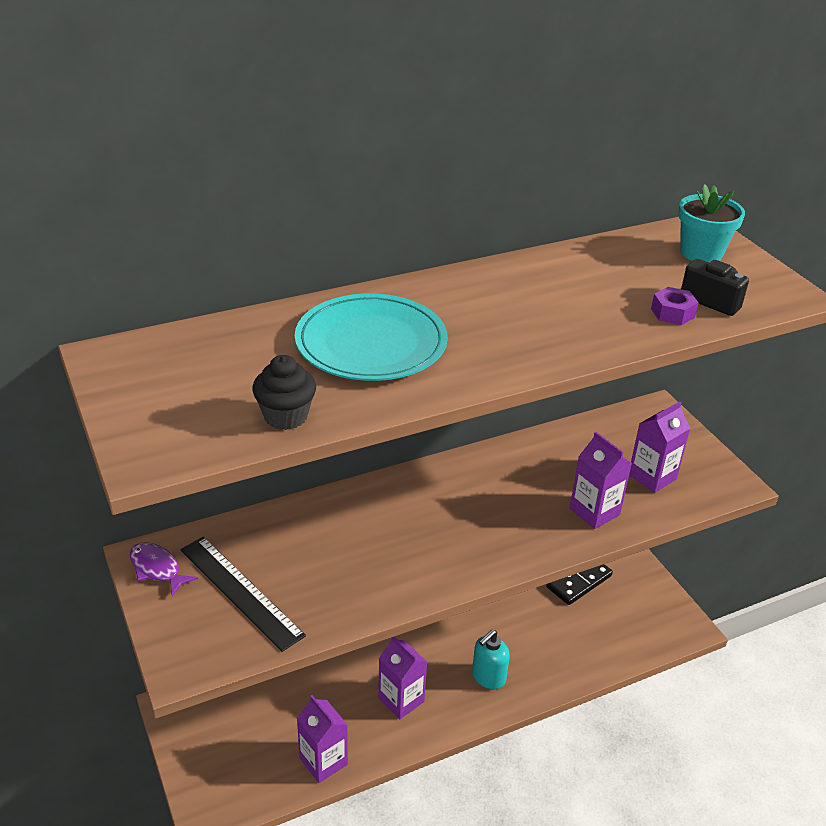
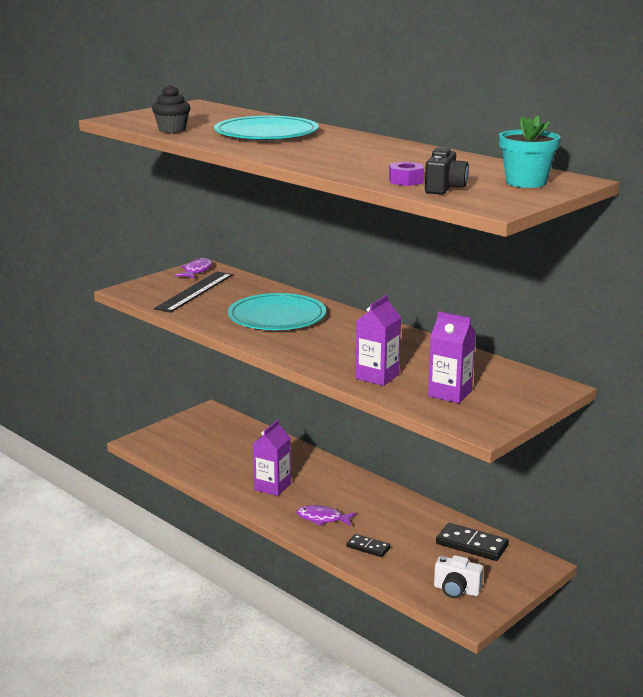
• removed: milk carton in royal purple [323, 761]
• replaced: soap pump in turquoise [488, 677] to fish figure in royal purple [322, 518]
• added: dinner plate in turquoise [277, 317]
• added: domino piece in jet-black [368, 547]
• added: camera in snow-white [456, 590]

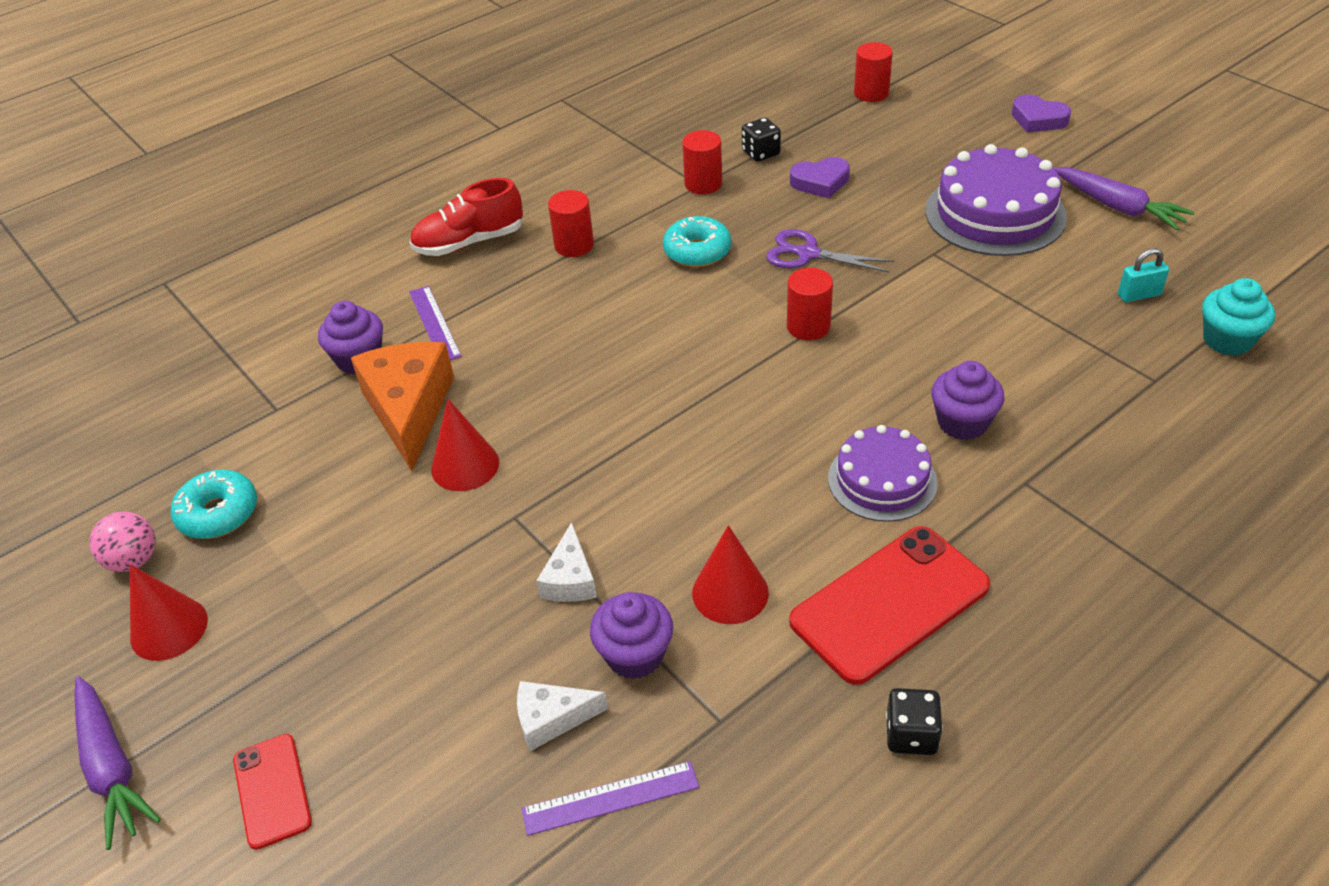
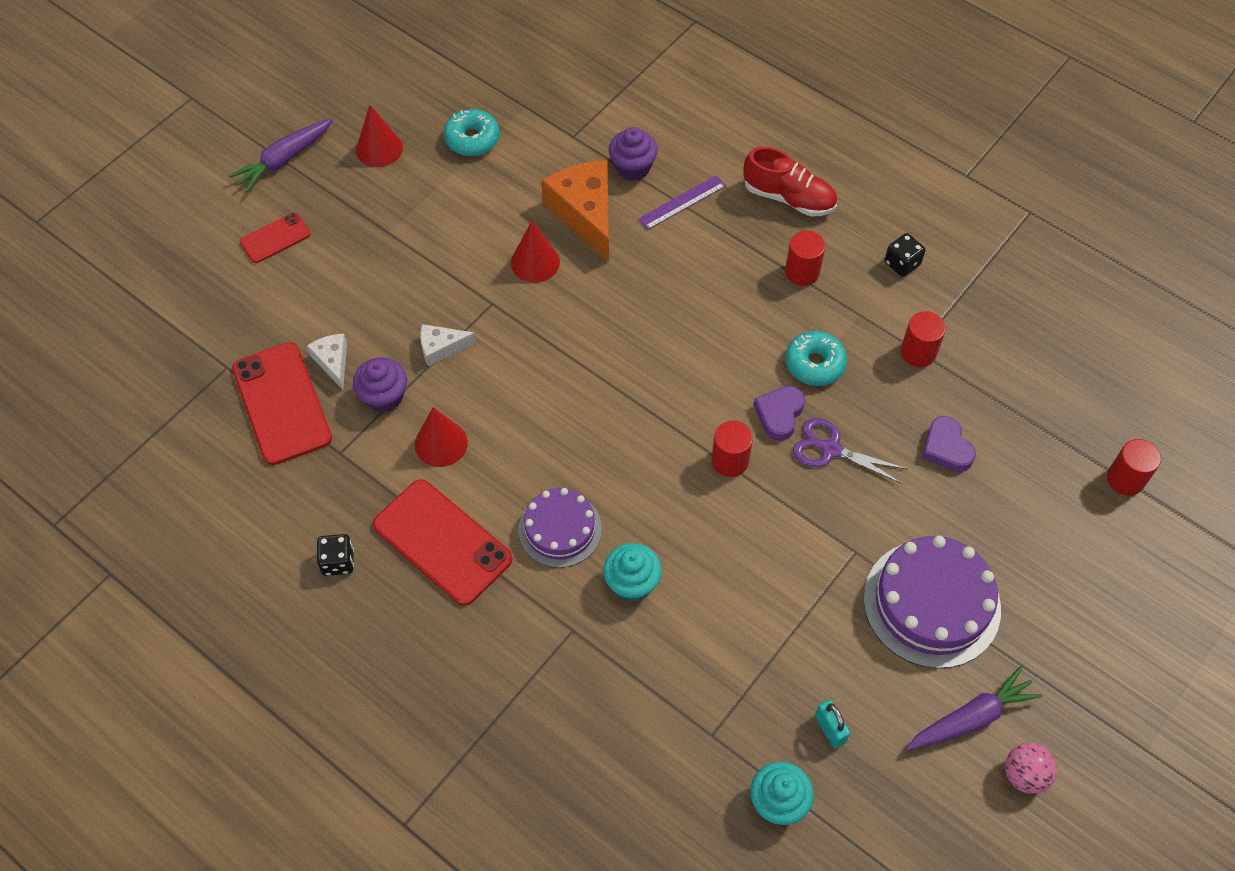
• moved: play ball in rose-pink [134, 560] to [1024, 775]
• turned: cheese in orange [409, 409] = [585, 213] 90 degrees counterclockwise
• turned: lace-up shoe in scarlet [469, 242] = [789, 198] 150 degrees clockwise
• replaced: measuring stick in royal purple [610, 798] to phone in scarlet [281, 403]
• moved: game die in jet-black [761, 153] to [902, 263]
• turned: scissors in royal purple [807, 254] = [830, 449] 75 degrees counterclockwise
• recoloured: fairy cake in royal purple [962, 423] to fairy cake in turquoise [632, 583]
• moved: heart shape in royal purple [1038, 119] to [779, 414]
• turned: carrot in royal purple [1118, 207] = [971, 718] 150 degrees counterclockwise

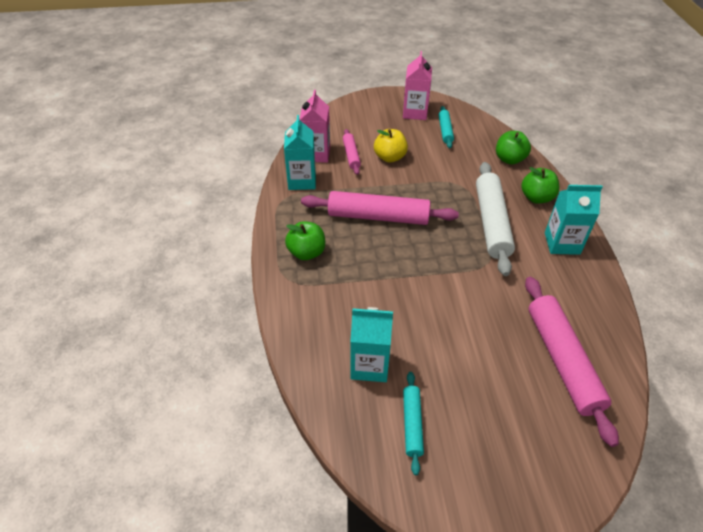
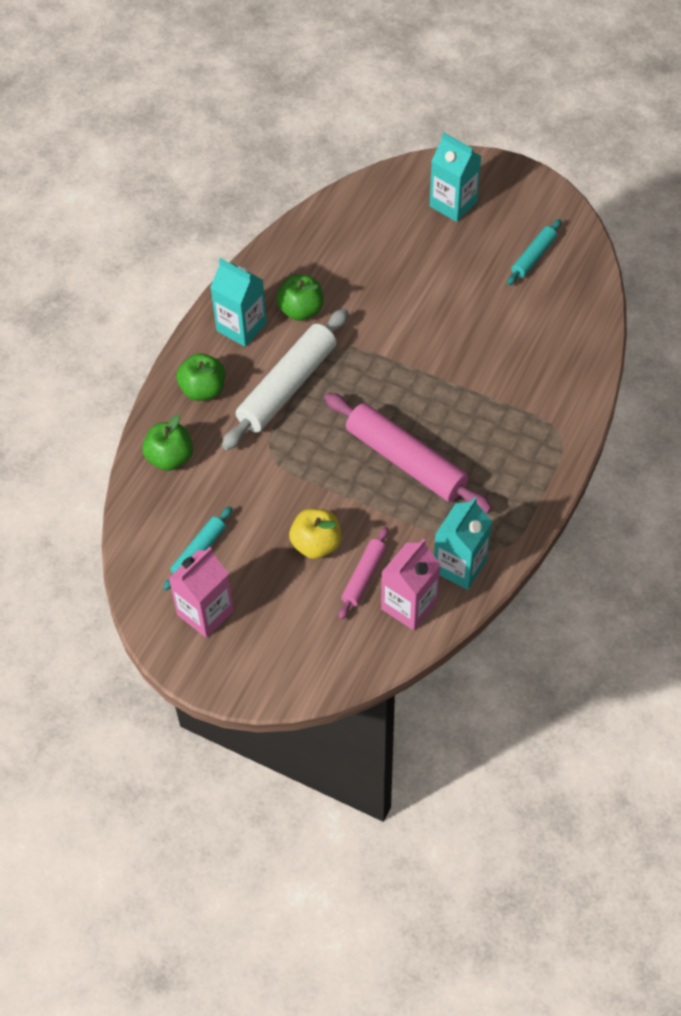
• moved: toy apple in green [306, 252] to [301, 310]
• moved: milk carton in turquoise [369, 365] to [453, 204]
• removed: rolling pin in rose-pink [562, 360]

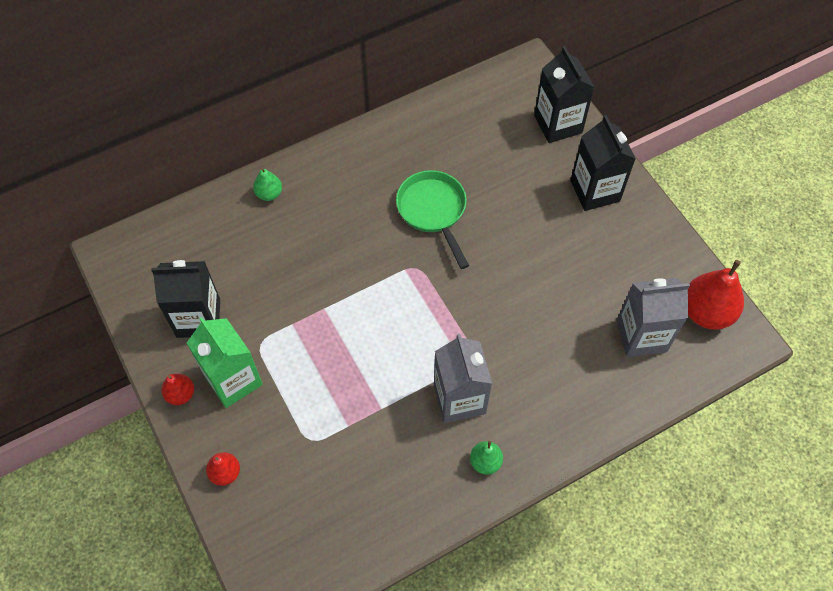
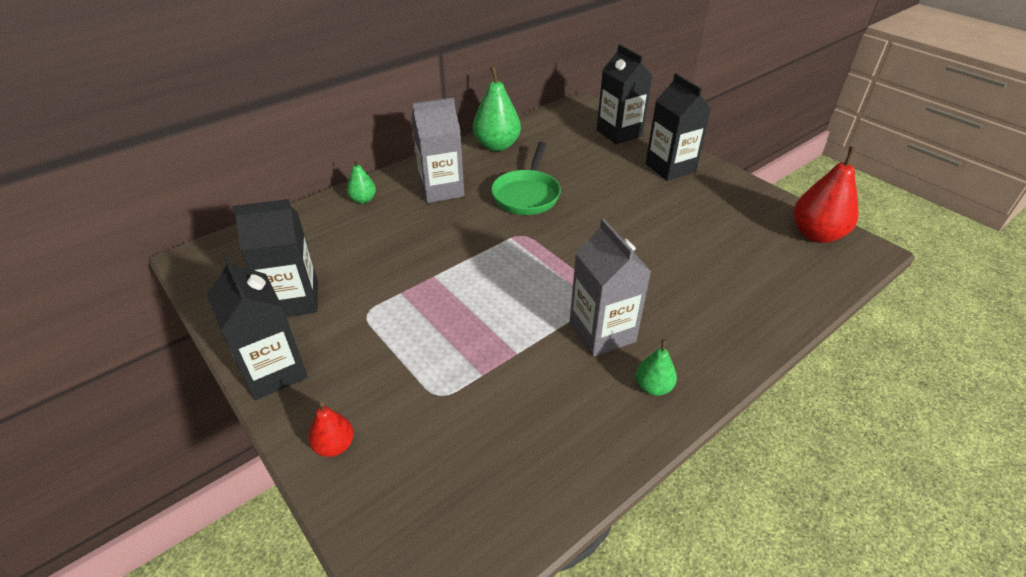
• replaced: pear fruit in scarlet [181, 394] to milk carton in jet-black [274, 371]
• removed: milk carton in green [233, 380]
• turned: pan in green [433, 211] = [527, 195] 135 degrees counterclockwise
• moved: milk carton in gray [641, 335] to [441, 190]
• added: pear fruit in green [497, 145]

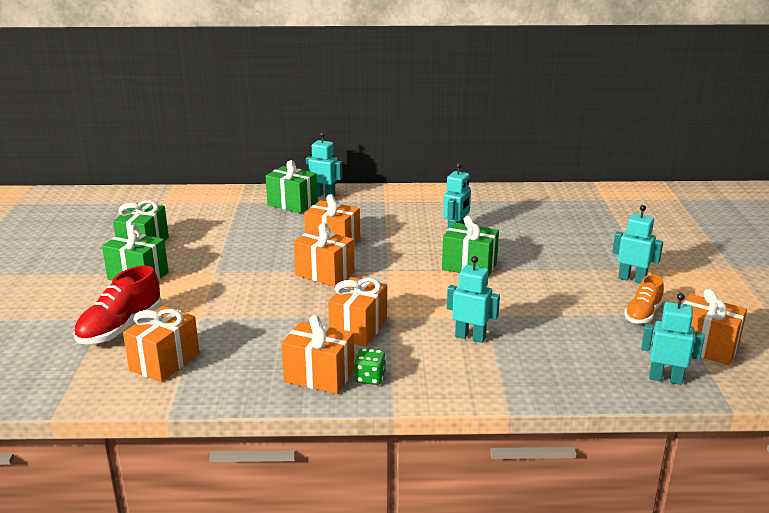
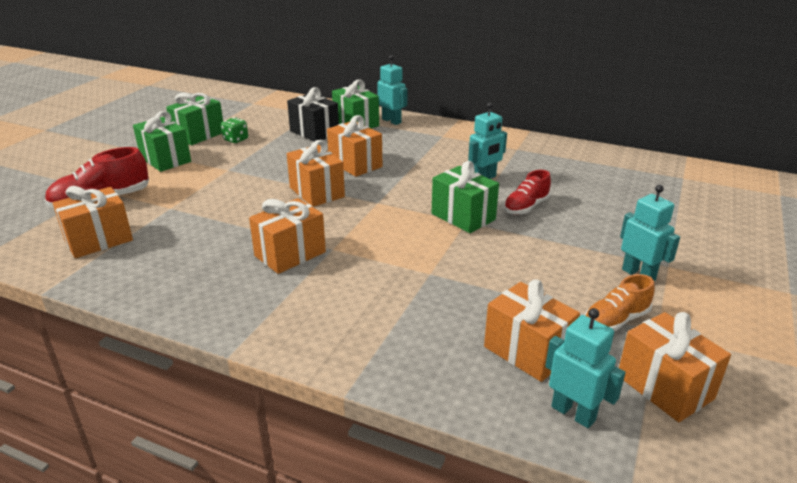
• moved: wrapped gift in orange [319, 376] to [527, 351]
• moved: game die in green [370, 378] to [236, 139]
• removed: robot figure in turquoise [470, 337]
• added: wrapped gift in jet-black [314, 132]
• added: lace-up shoe in scarlet [526, 207]

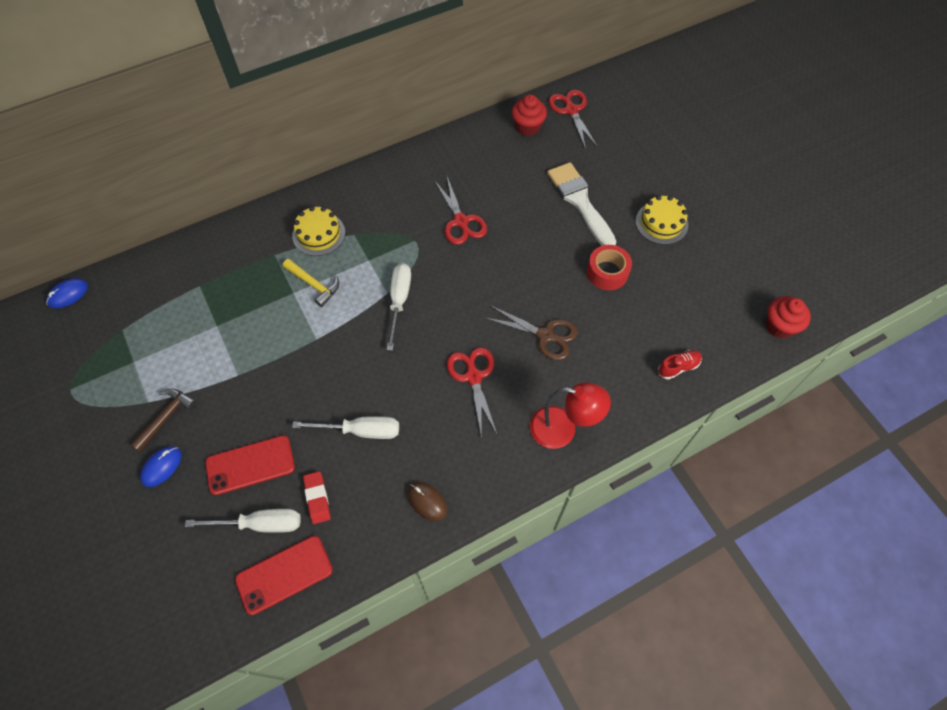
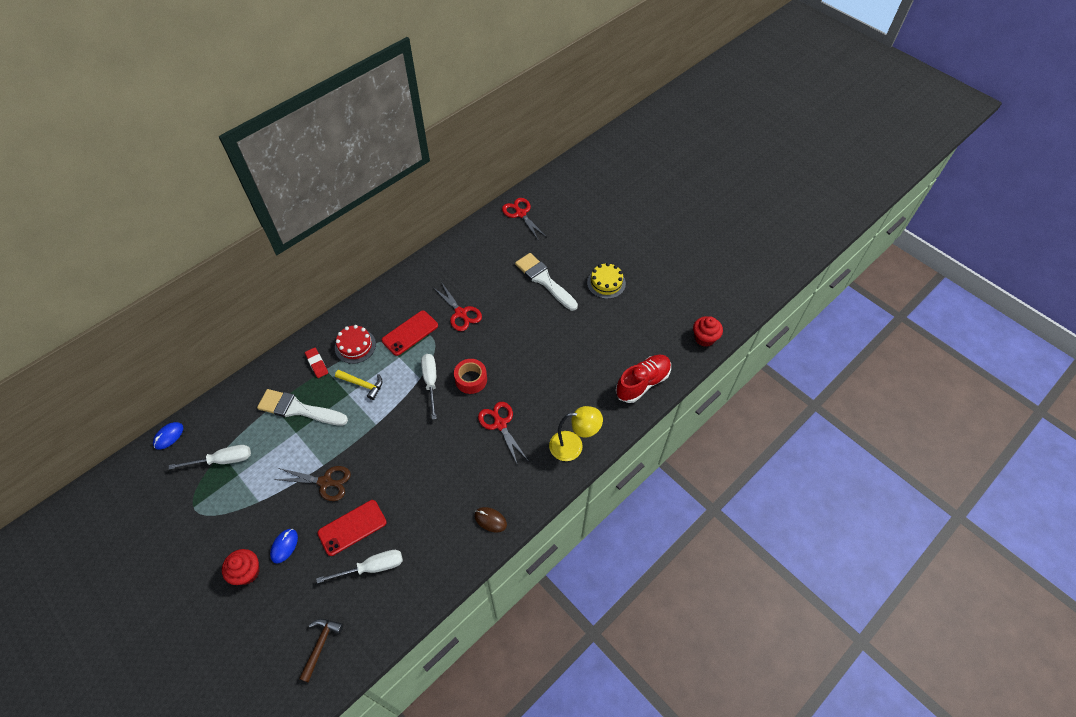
• moved: hammer in brown [166, 417] to [320, 645]
• moved: phone in scarlet [284, 574] to [410, 333]
• recoloured: layer cake in bright yellow [318, 234] to layer cake in scarlet [355, 346]
• moved: flat screwdriver in snow-white [360, 430] to [222, 460]
• moved: pencil eraser in scarlet [317, 498] to [317, 364]
• moved: scissors in brown [546, 335] to [325, 482]
• moved: fairy cake in scarlet [527, 127] to [247, 572]
• recoloured: desk lamp in scarlet [562, 429] to desk lamp in bright yellow [573, 446]
• moved: sticky tape in scarlet [607, 272] to [471, 379]
• resized: lace-up shoe in scarlet [678, 367] = [642, 383] x1.95
• added: paint brush in snow-white [298, 409]

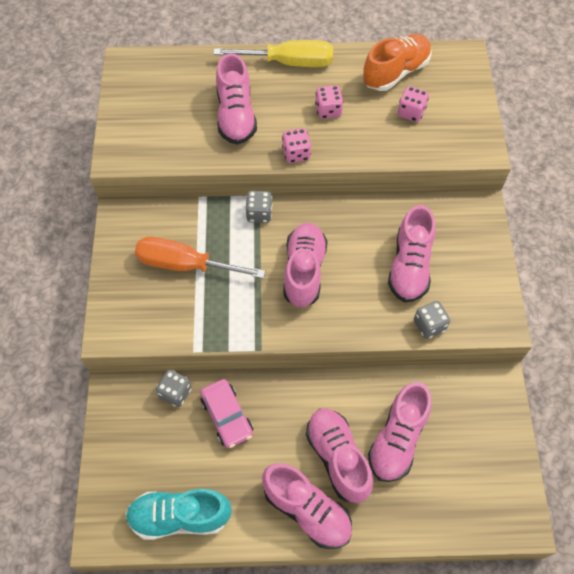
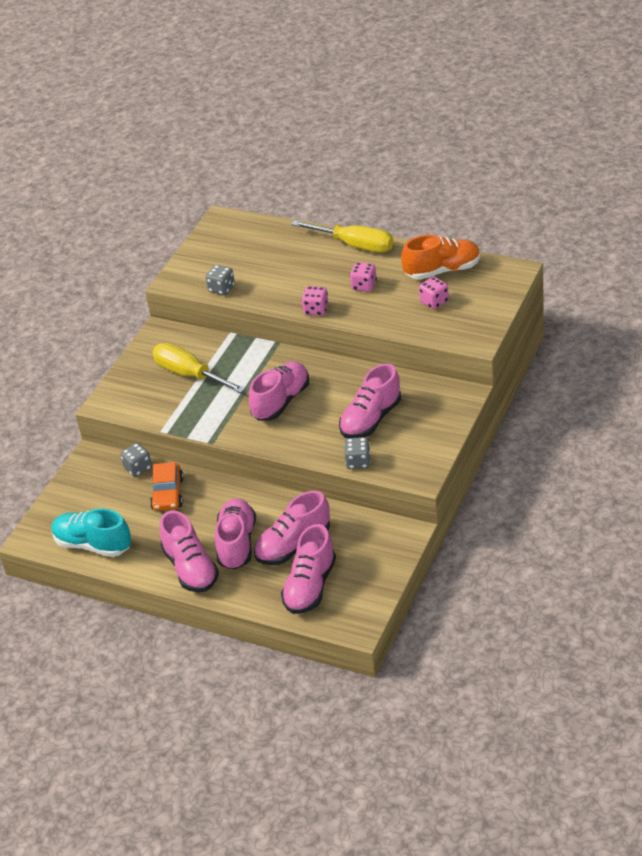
• recoloured: flat screwdriver in orange [185, 265] to flat screwdriver in bright yellow [190, 375]
• recoloured: toy car in rose-pink [227, 416] to toy car in orange [168, 494]
• moved: lace-up shoe in rose-pink [236, 116] to [310, 586]
• moved: game die in gray [259, 213] to [221, 289]

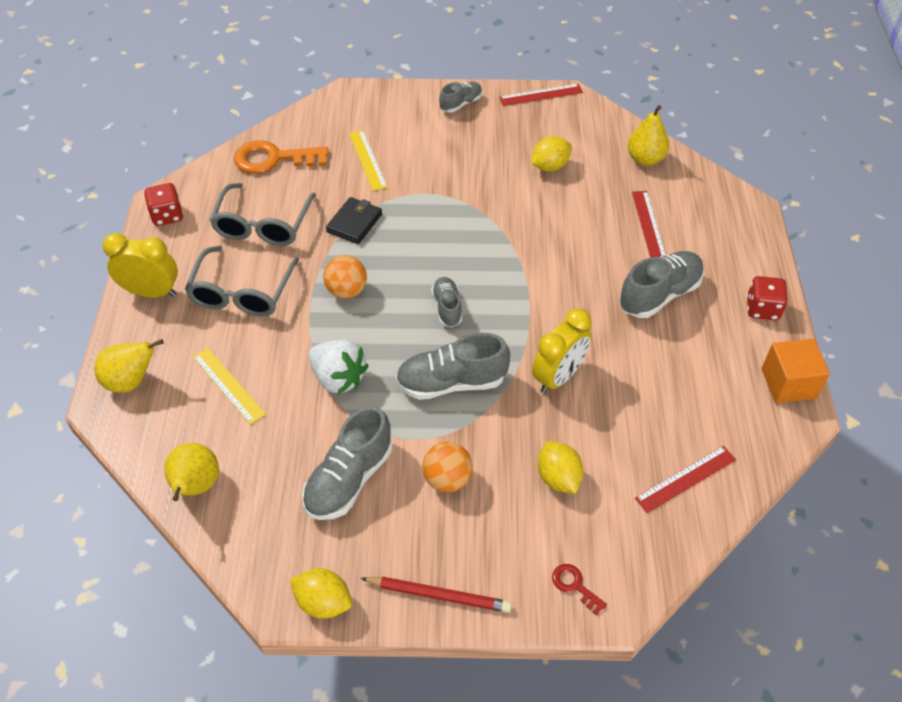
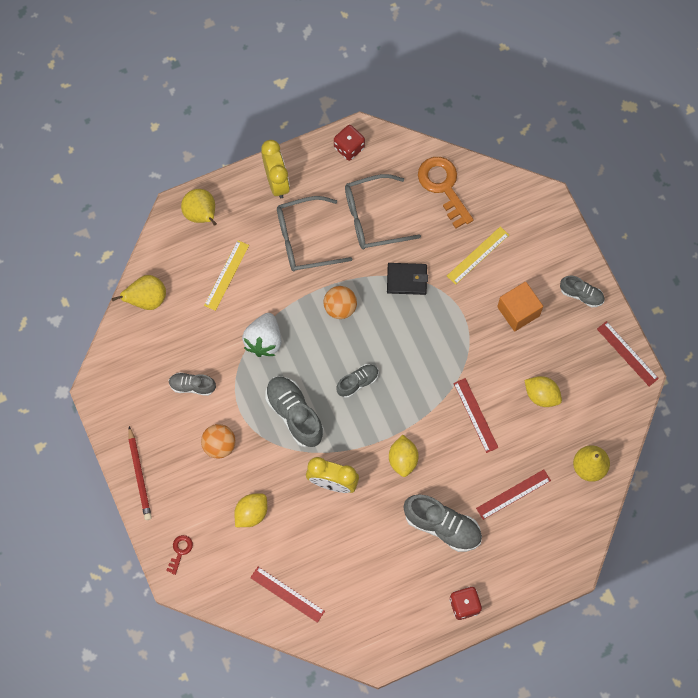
• moved: toy lemon in bright yellow [323, 602] to [403, 459]
• resized: lace-up shoe in gray [349, 479] = [192, 386] x0.58
• moved: cube in orange [788, 383] to [518, 311]
• added: measuring stick in scarlet [475, 415]

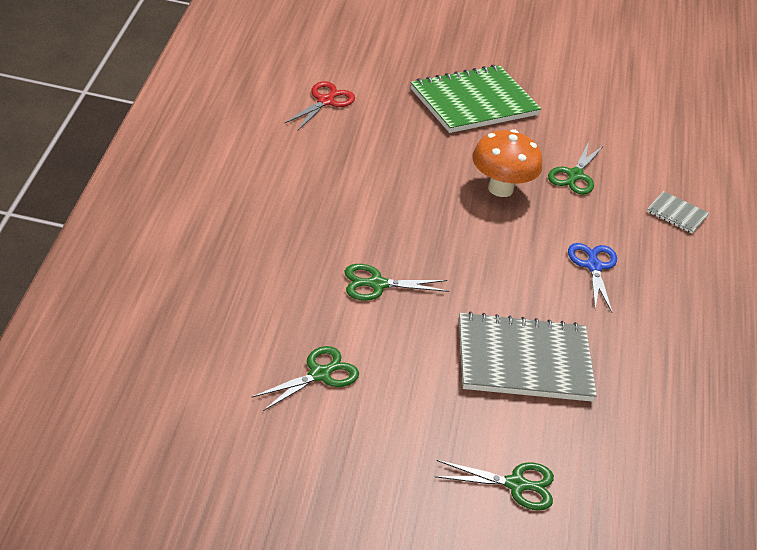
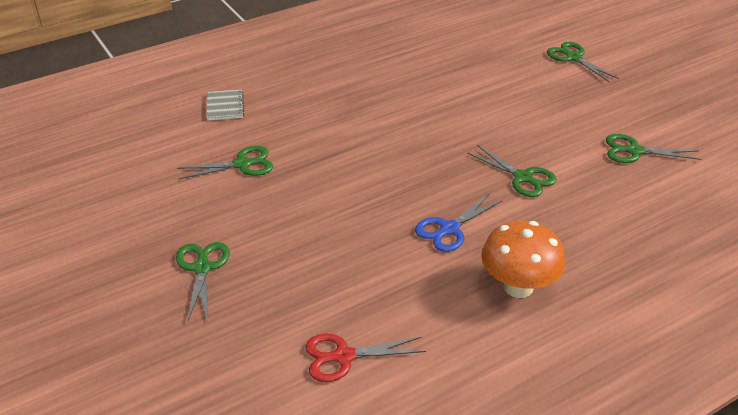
• replaced: exercise book in green [474, 102] to scissors in green [202, 267]
• removed: exercise book in gray [524, 361]
• moved: mushroom in orange [500, 189] to [518, 287]
• moved: scissors in cobalt [593, 266] to [449, 229]

